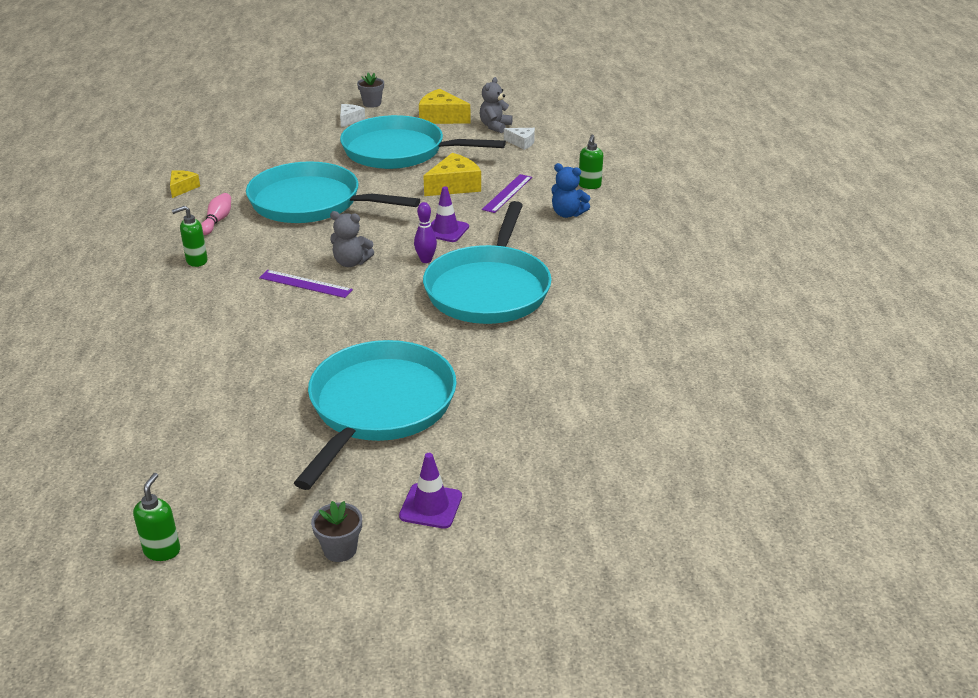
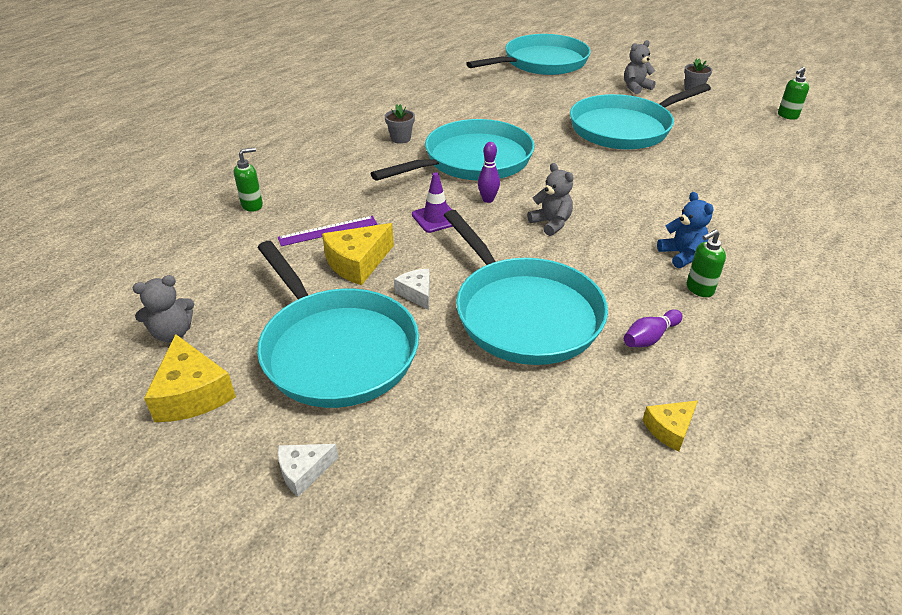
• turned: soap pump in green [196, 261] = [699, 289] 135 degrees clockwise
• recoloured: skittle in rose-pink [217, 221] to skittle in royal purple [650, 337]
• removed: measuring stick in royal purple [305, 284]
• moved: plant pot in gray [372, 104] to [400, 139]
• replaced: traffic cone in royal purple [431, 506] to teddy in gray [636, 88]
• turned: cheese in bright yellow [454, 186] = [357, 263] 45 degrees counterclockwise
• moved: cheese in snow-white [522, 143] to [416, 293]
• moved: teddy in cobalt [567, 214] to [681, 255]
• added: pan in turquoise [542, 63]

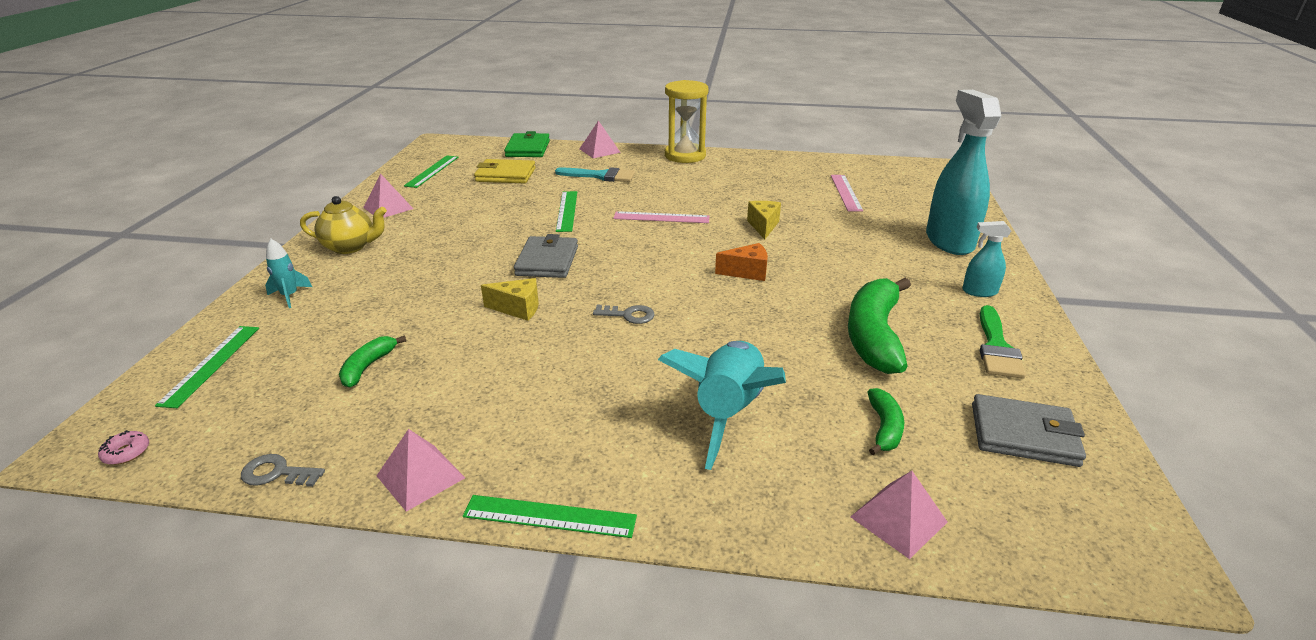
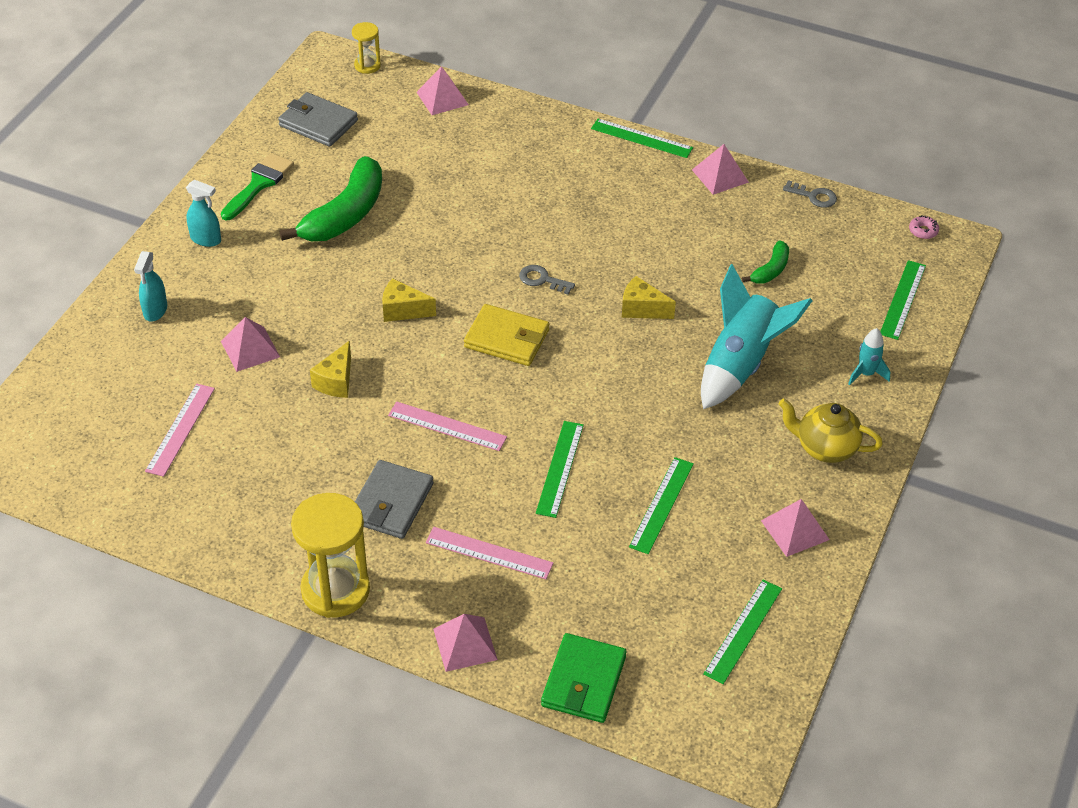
• moved: card wallet in bright yellow [505, 175] to [506, 339]
• moved: card wallet in gray [547, 261] to [391, 503]
• replaced: paint brush in turquoise [601, 176] to measuring stick in rose-pink [489, 553]
• moved: rocket in turquoise [728, 412] to [740, 364]
• recoloured: cheese in orange [747, 272] to cheese in bright yellow [403, 310]
• removed: banana fruit in green [884, 428]
• resized: spray cleaner in turquoise [949, 241] = [155, 311] x0.47
• added: solid pyramid in rose-pink [250, 349]
• added: sand timer in bright yellow [367, 65]
• added: measuring stick in green [661, 505]

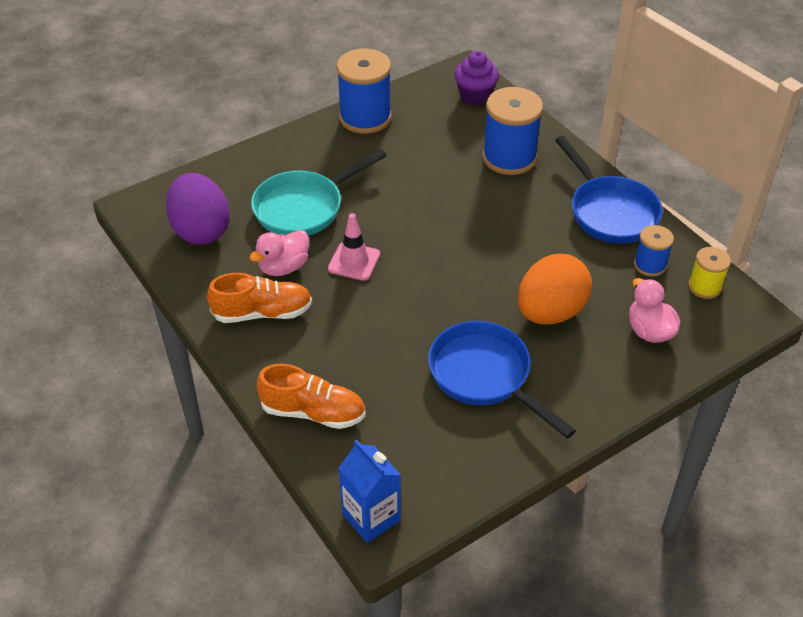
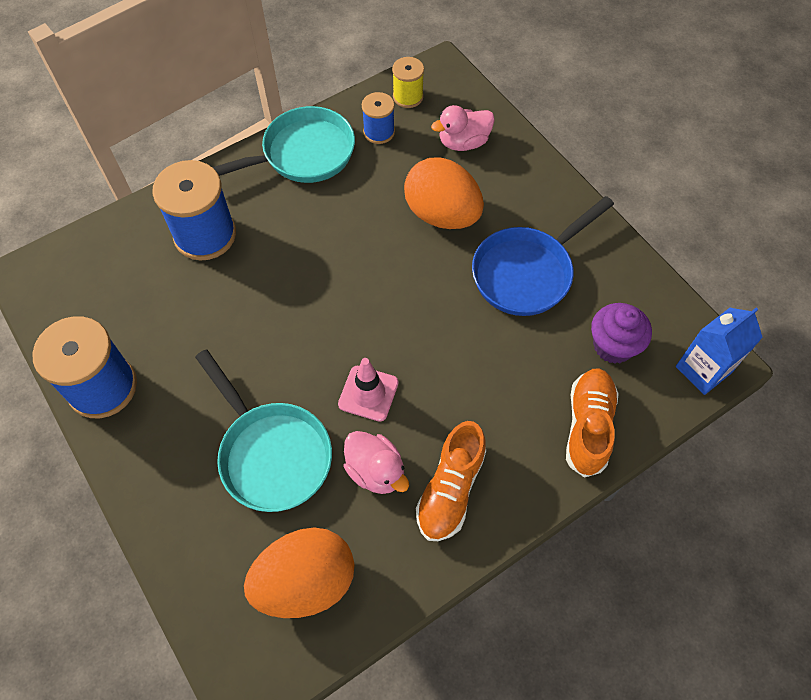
• recoloured: egg shape in royal purple [201, 230] to egg shape in orange [305, 581]
• turned: lace-up shoe in orange [262, 313] = [450, 489] 150 degrees counterclockwise
• moved: fairy cake in royal purple [475, 96] to [613, 346]
• recoloured: pan in cobalt [609, 211] to pan in turquoise [302, 154]

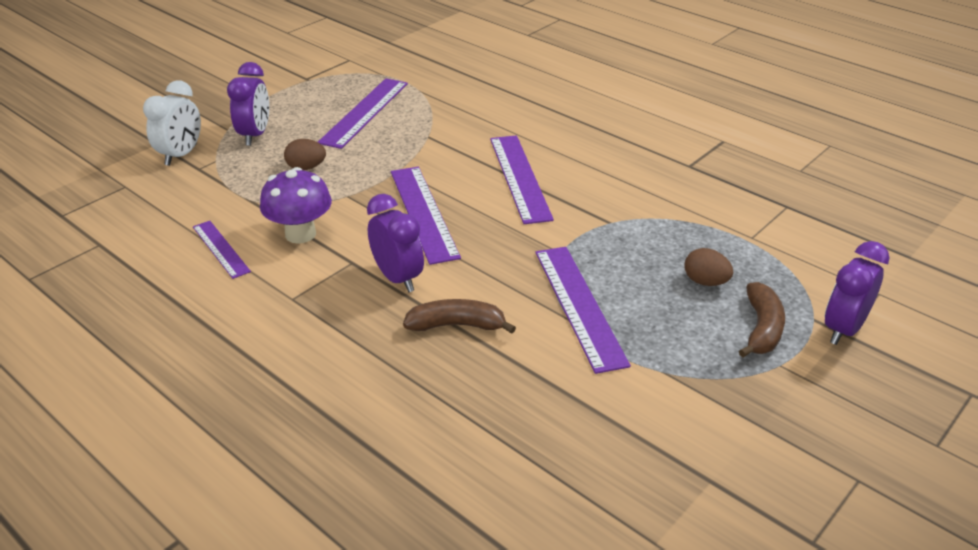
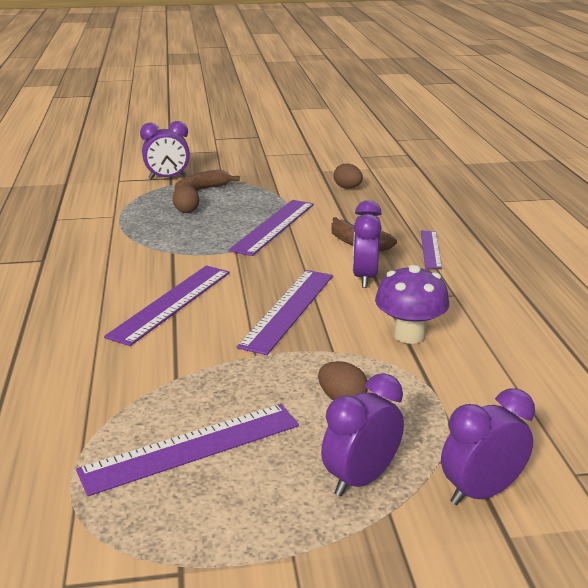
• recoloured: clock in snow-white [181, 155] to clock in royal purple [481, 492]
• moved: measuring stick in royal purple [220, 249] to [431, 249]
• added: egg shape in brown [347, 188]

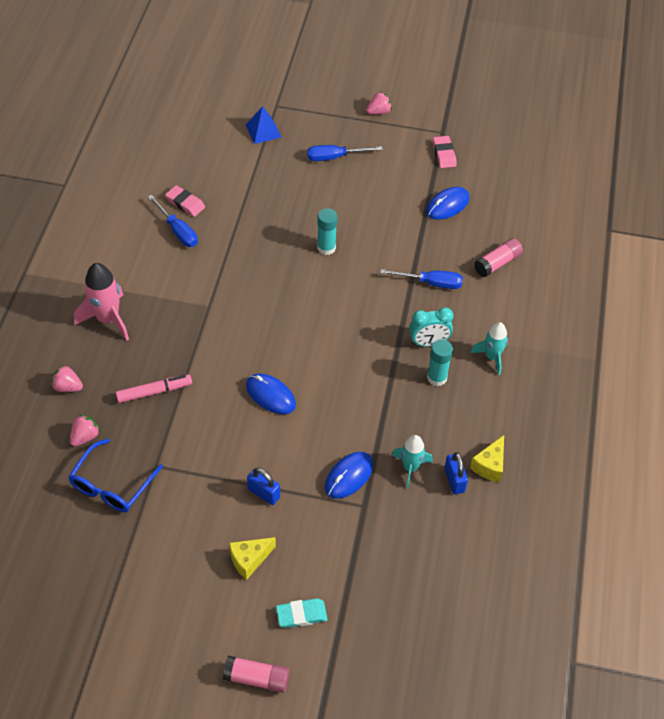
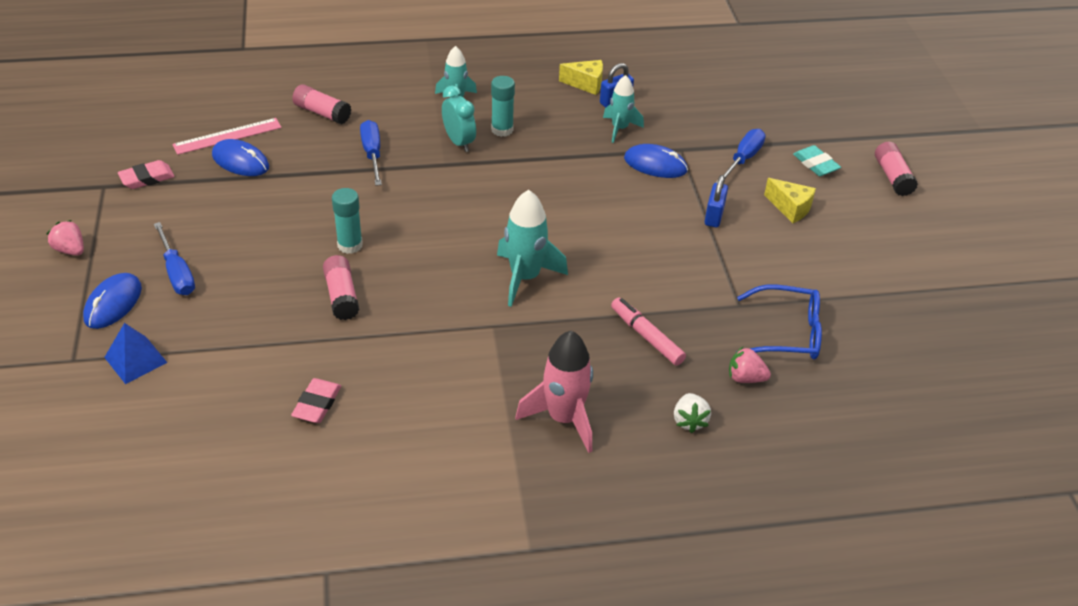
• recoloured: toy strawberry in rose-pink [67, 387] to toy strawberry in snow-white [689, 421]
• moved: flat screwdriver in cobalt [178, 231] to [743, 159]
• moved: computer mouse in cobalt [270, 395] to [113, 303]
• added: measuring stick in rose-pink [227, 136]
• added: stick of glue in rose-pink [342, 296]
• added: rocket in turquoise [525, 277]

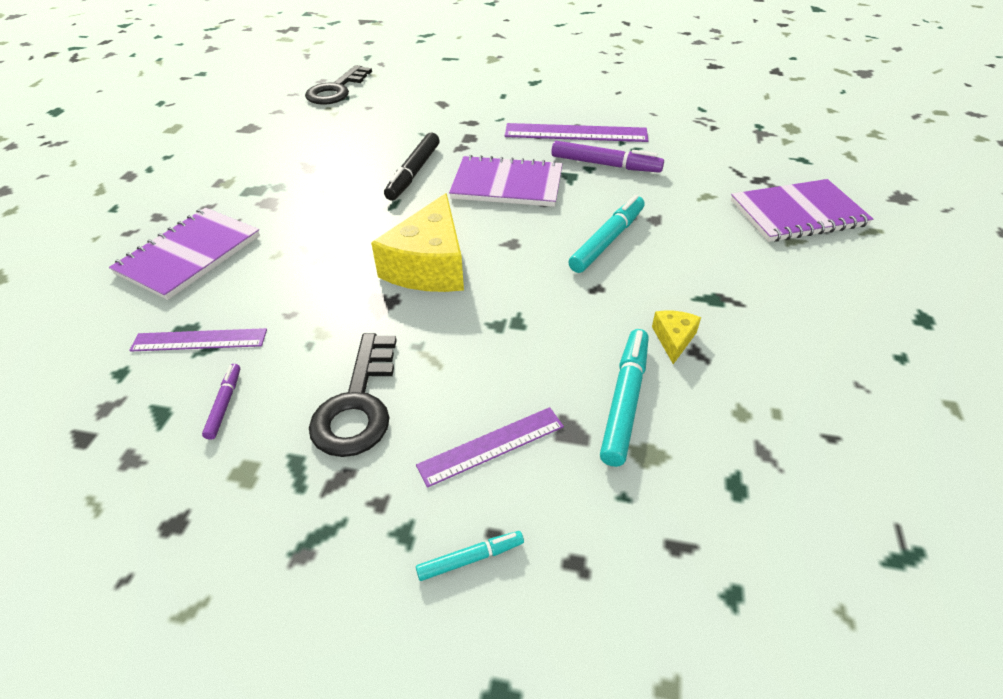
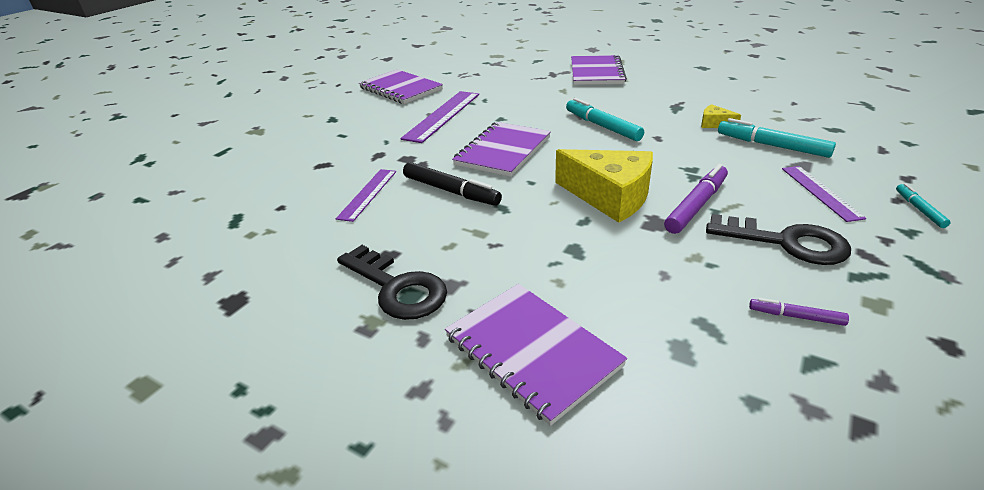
• moved: measuring stick in royal purple [199, 340] to [368, 194]
• moved: latchkey in jet-black [336, 90] to [397, 288]
• moved: marker pen in royal purple [605, 165] to [696, 205]
• added: exercise book in royal purple [400, 89]

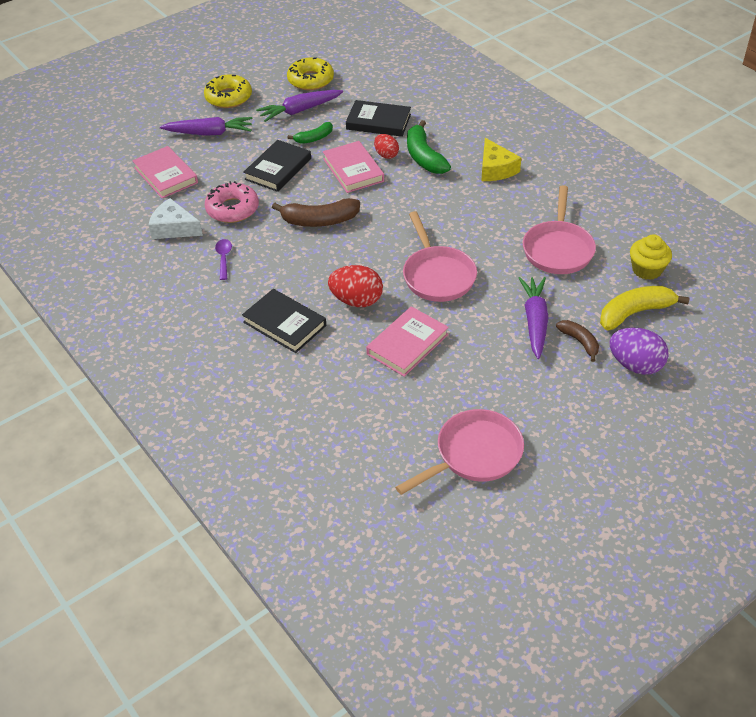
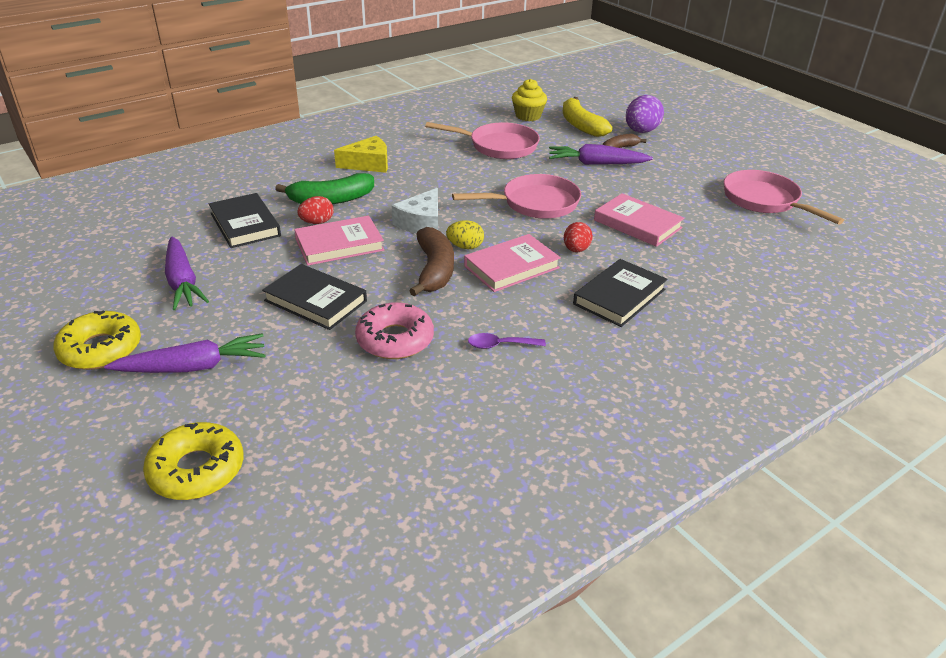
• moved: hardcover in rose-pink [166, 175] to [511, 267]
• moved: cheese in snow-white [174, 228] to [421, 223]
• turned: carrot in royal purple [209, 133] = [193, 367] 75 degrees clockwise
• moved: doughnut in bright yellow [310, 80] to [197, 470]
• removed: banana fruit in green [314, 138]
• resized: egg shape in scarlet [356, 300] = [576, 250] x0.62
• turned: hardcover in jet-black [378, 122] = [245, 224] 45 degrees counterclockwise
• added: egg shape in bright yellow [465, 247]

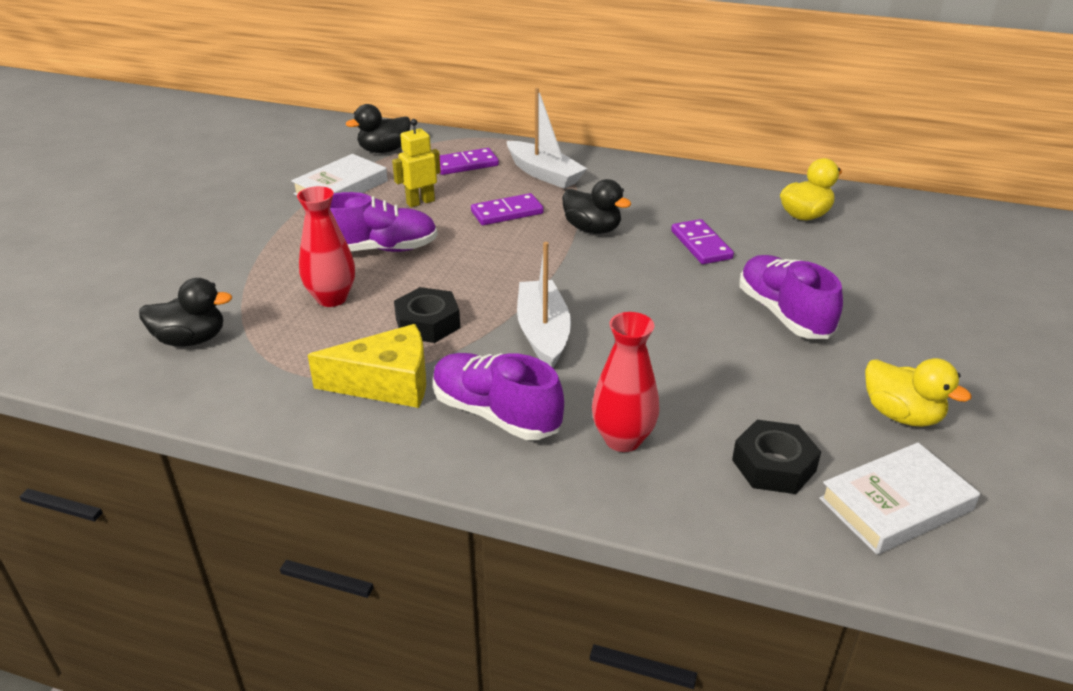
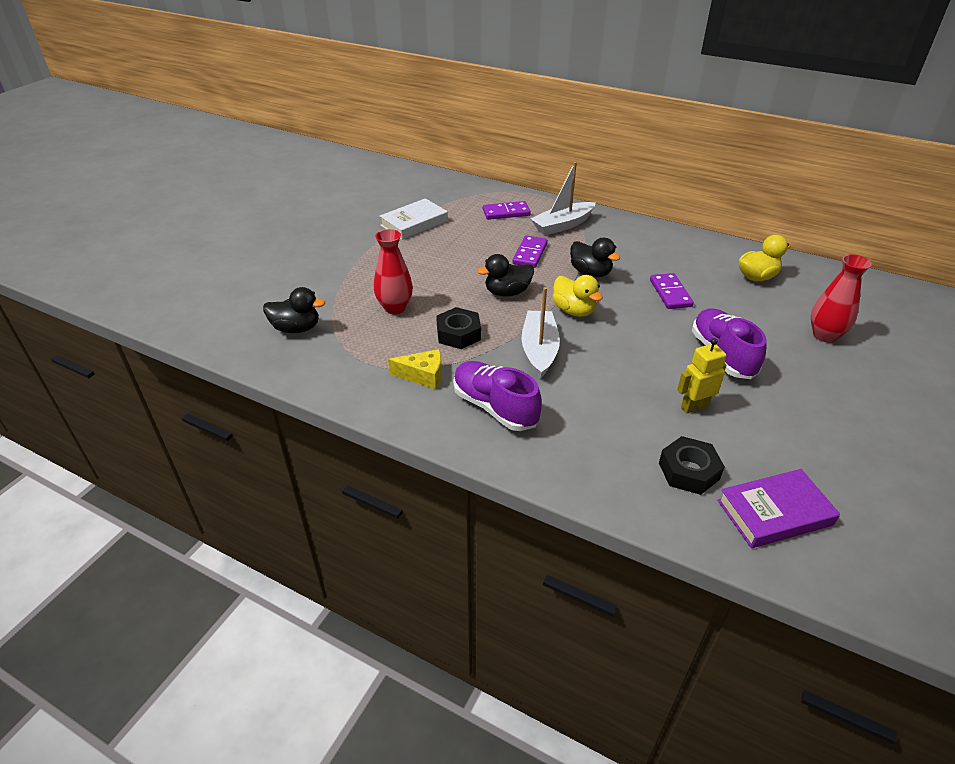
• resized: cheese in bright yellow [387, 383] = [423, 375] x0.67
• removed: lace-up shoe in royal purple [378, 249]
• moved: duck in jet-black [384, 150] to [507, 292]
• moved: robot figure in bright yellow [420, 202] to [694, 406]
• turned: domino piece in royal purple [507, 212] = [530, 254] 60 degrees counterclockwise
• turned: boat in snow-white [544, 174] = [562, 225] 90 degrees clockwise
• moved: tall vase in scarlet [623, 439] to [824, 335]
• recoloured: hardcover in snow-white [895, 504] to hardcover in royal purple [774, 512]
• moved: duck in bright yellow [901, 415] to [574, 311]

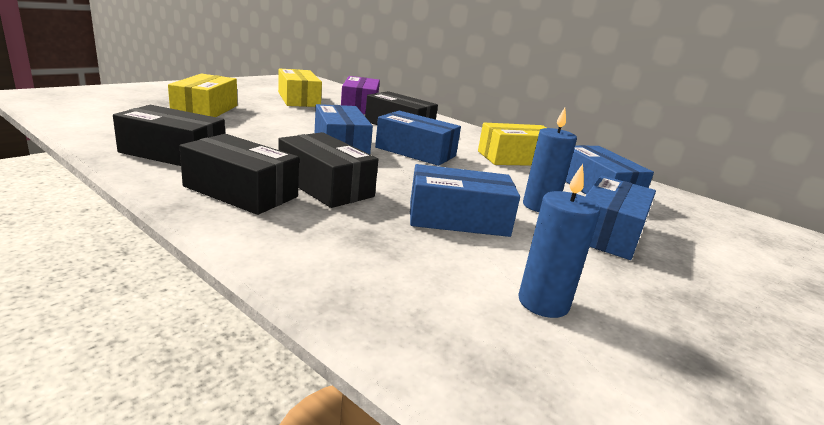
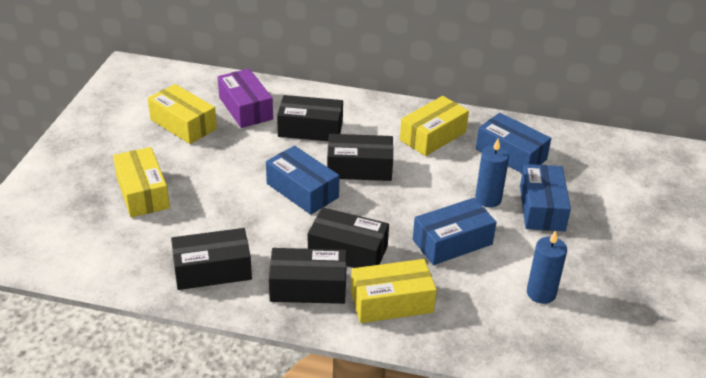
• recoloured: parcel in cobalt [415, 152] to parcel in jet-black [359, 168]
• added: parcel in bright yellow [391, 302]

